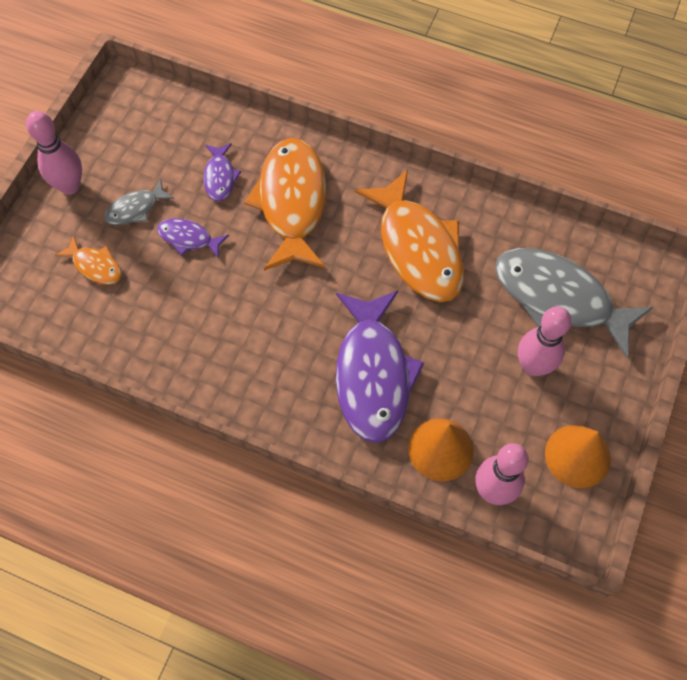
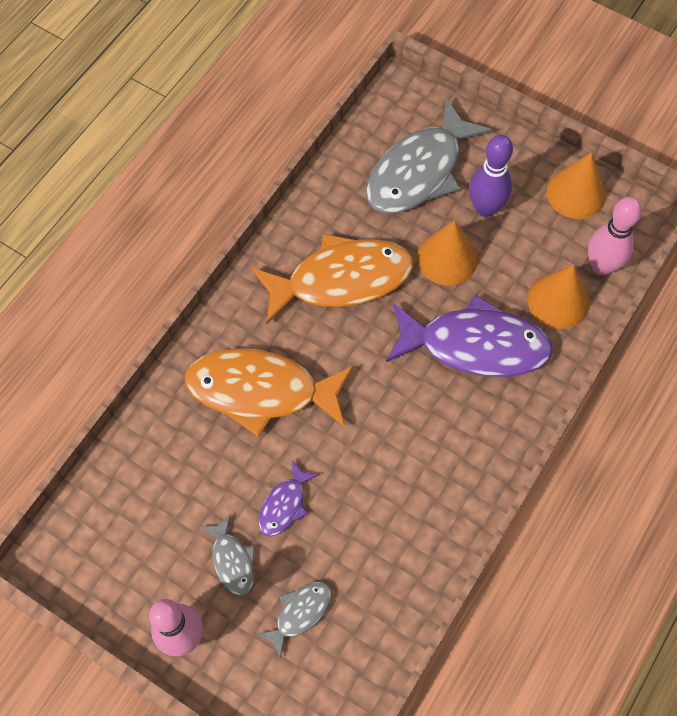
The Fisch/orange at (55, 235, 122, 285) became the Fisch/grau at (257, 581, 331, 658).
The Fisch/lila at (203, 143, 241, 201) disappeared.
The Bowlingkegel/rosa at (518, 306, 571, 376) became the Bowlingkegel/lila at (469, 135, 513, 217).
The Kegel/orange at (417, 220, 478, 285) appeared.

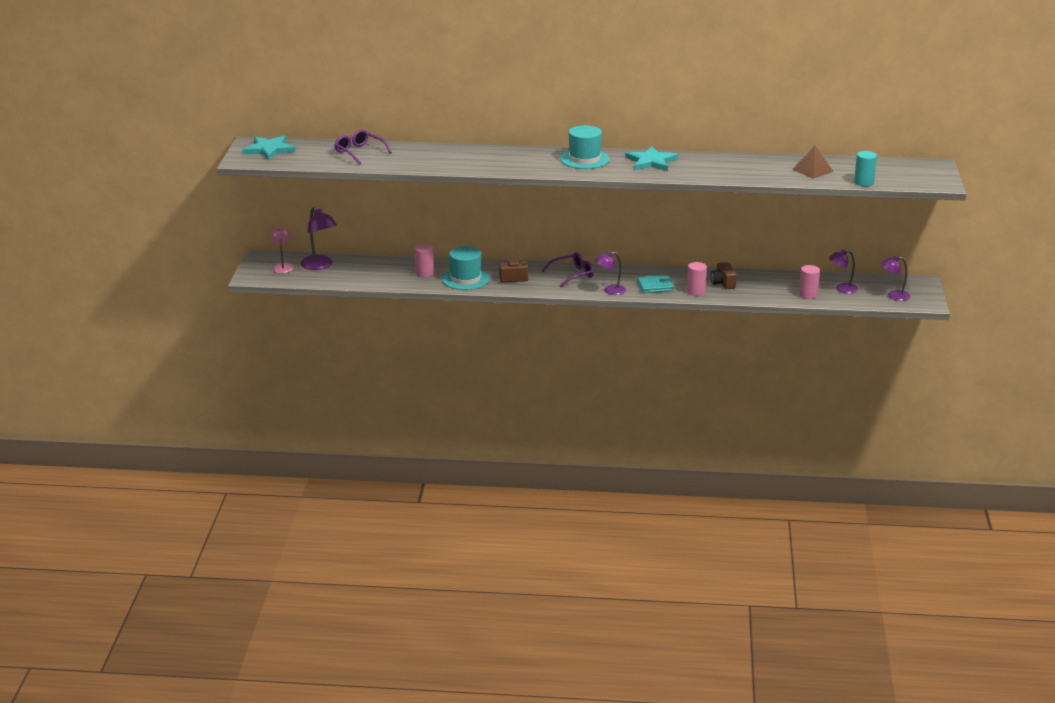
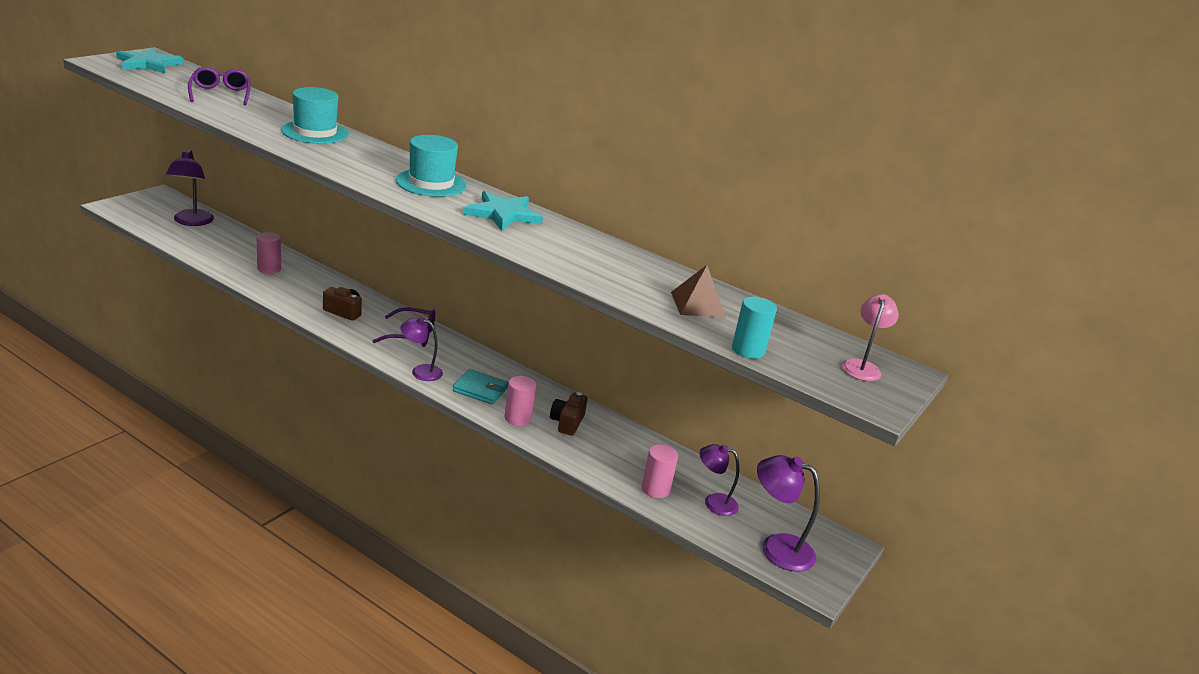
The Lampe/rosa moved from (270, 226, 294, 273) to (842, 294, 899, 381).
The Hut/türkis moved from (442, 246, 490, 290) to (281, 87, 349, 144).
The Lampe/lila at (881, 256, 910, 301) changed to 1.50 times the size.

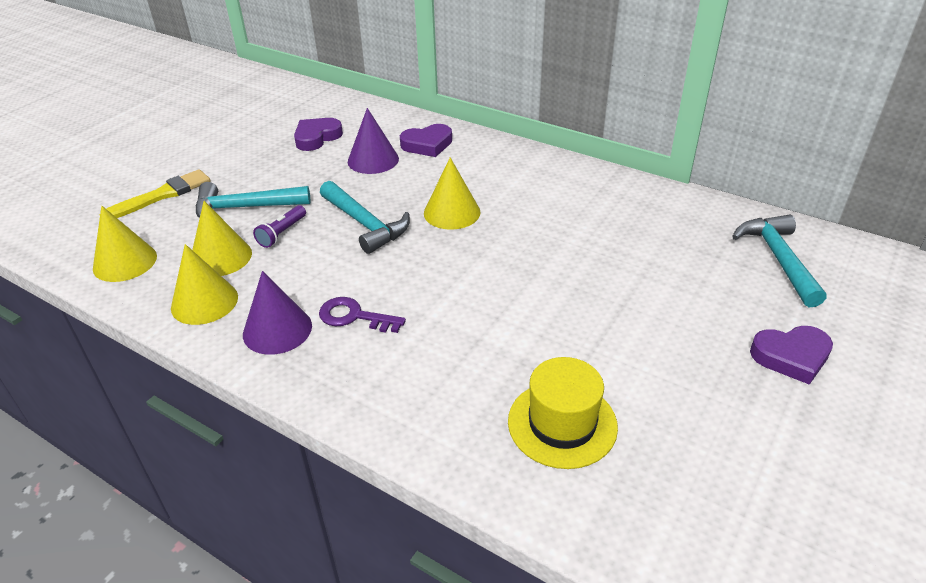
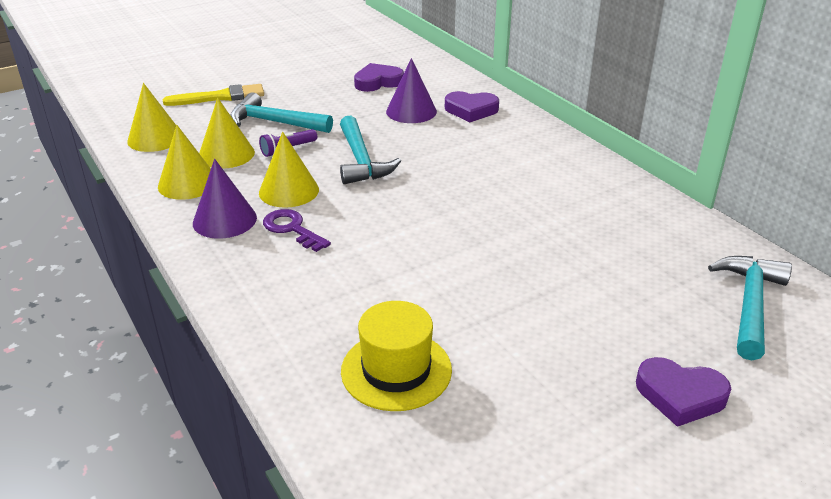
The Kegel/gelb moved from (424, 157, 481, 230) to (259, 131, 319, 208).

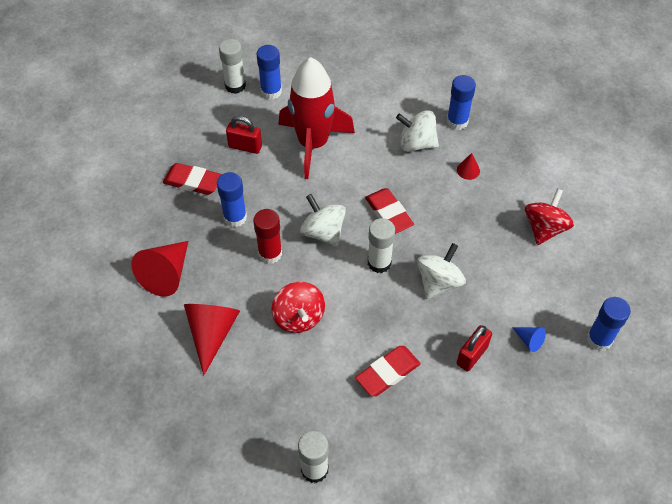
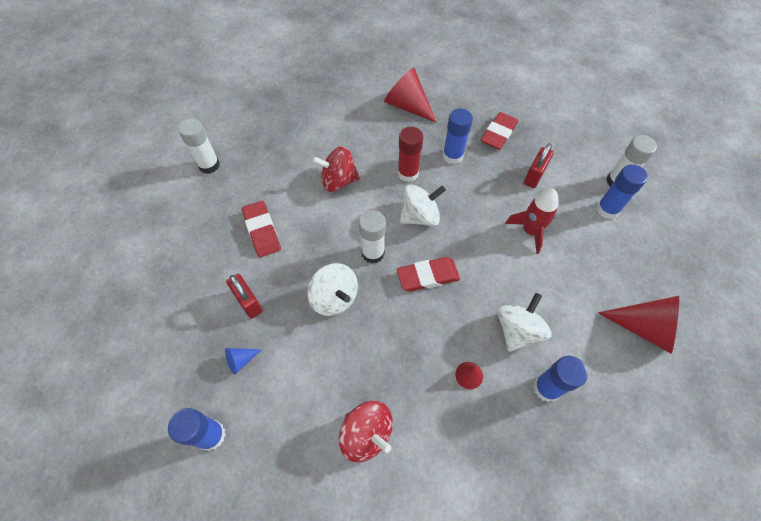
The Kegel/rot moved from (184, 304, 240, 376) to (598, 296, 679, 354).
The Rakete/rot at (278, 57, 355, 179) changed to 0.57 times the size.

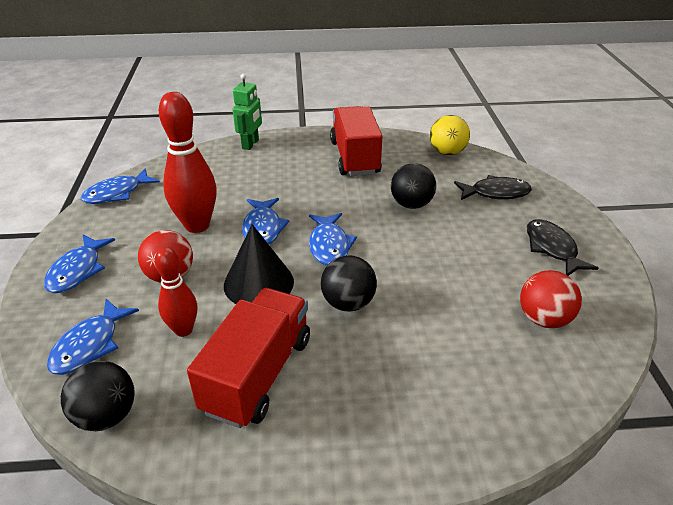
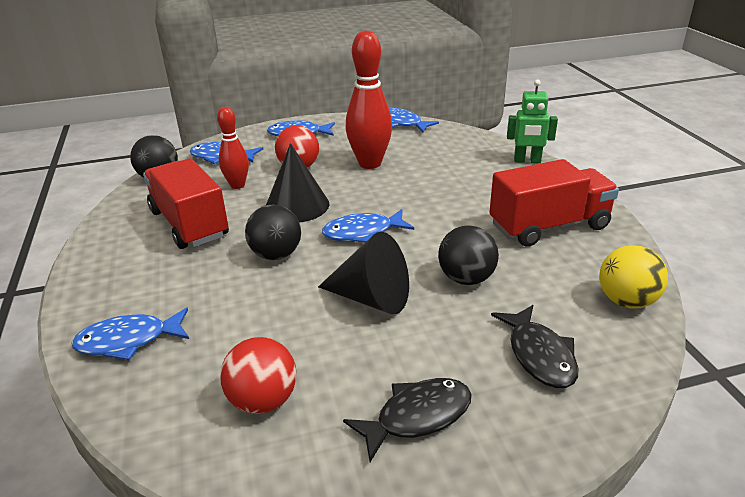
The Lastwagen/rot at (187, 288, 310, 428) turned 135 degrees counterclockwise.
The Fisch/blau moved from (242, 198, 290, 244) to (71, 308, 189, 361).
The Kegel/schwarz at (318, 232, 409, 314) appeared.

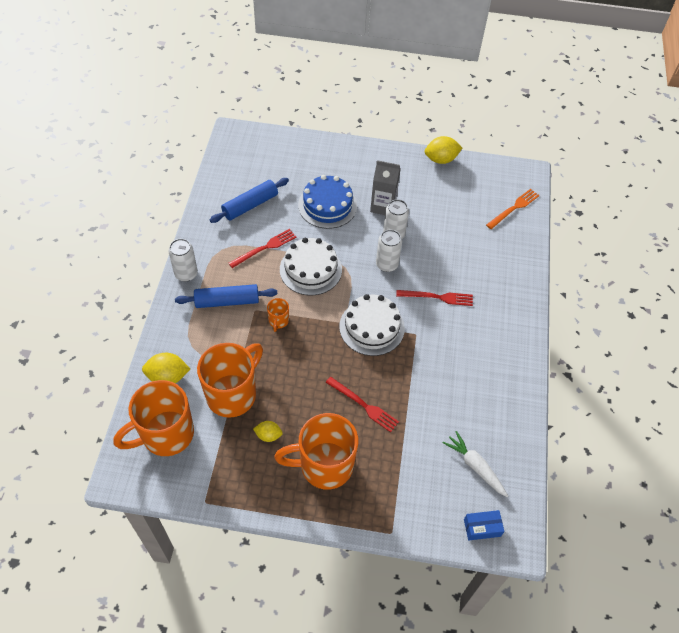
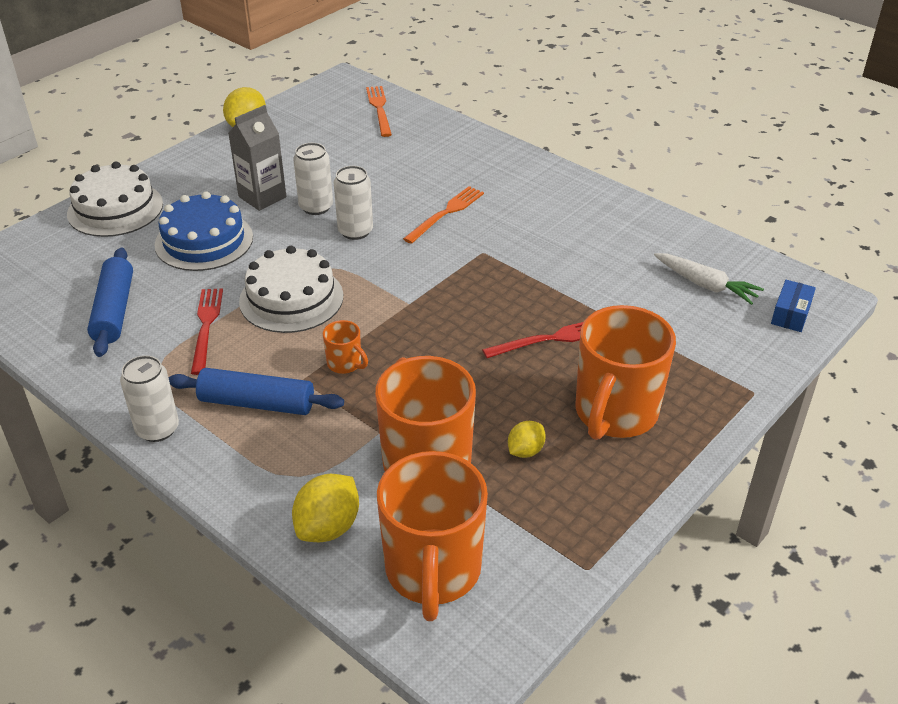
The Nudelholz/blau at (175, 284, 277, 308) turned 75 degrees clockwise.
The Kuchen/weiß moved from (339, 294, 405, 356) to (67, 162, 163, 237).
The Gabel/rot at (396, 290, 473, 306) became the Gabel/orange at (403, 186, 484, 244).
The Karotte/weiß at (443, 431, 508, 497) turned 135 degrees counterclockwise.

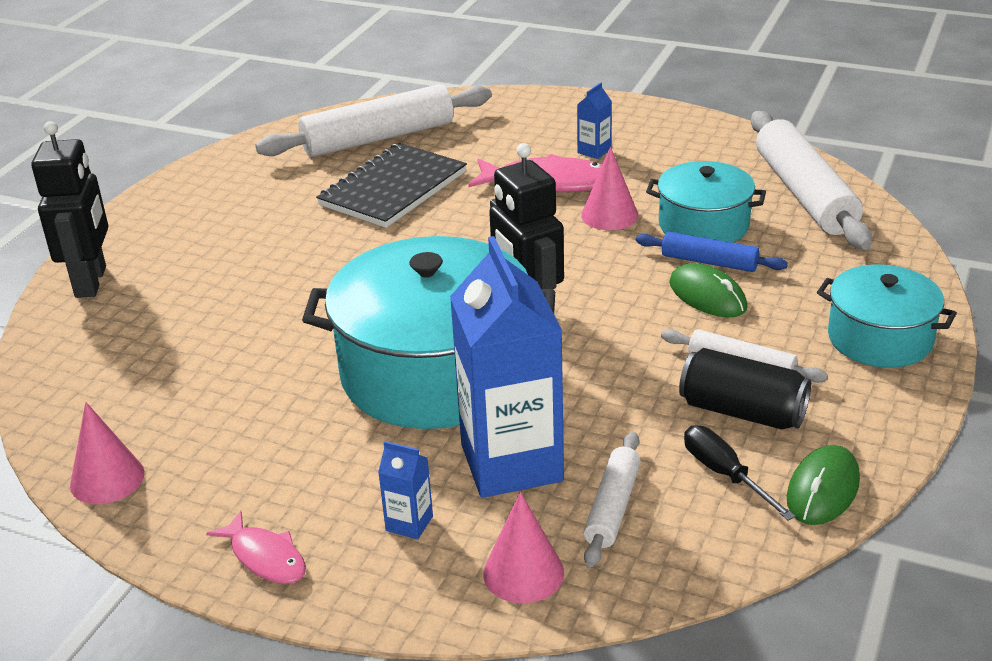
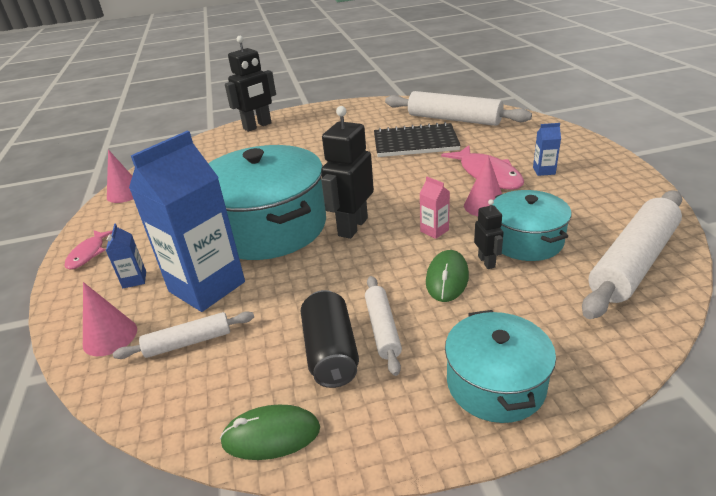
The Nudelholz/blau at (636, 232, 788, 272) was replaced by the Roboter/schwarz at (474, 199, 504, 269).
The Schraubenzieher/schwarz at (684, 425, 795, 521) disappeared.
The Getränkekarton/rosa at (420, 177, 450, 239) appeared.

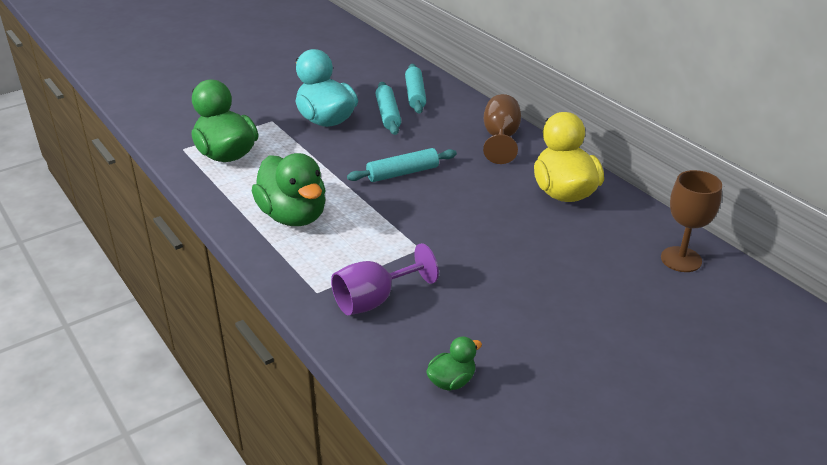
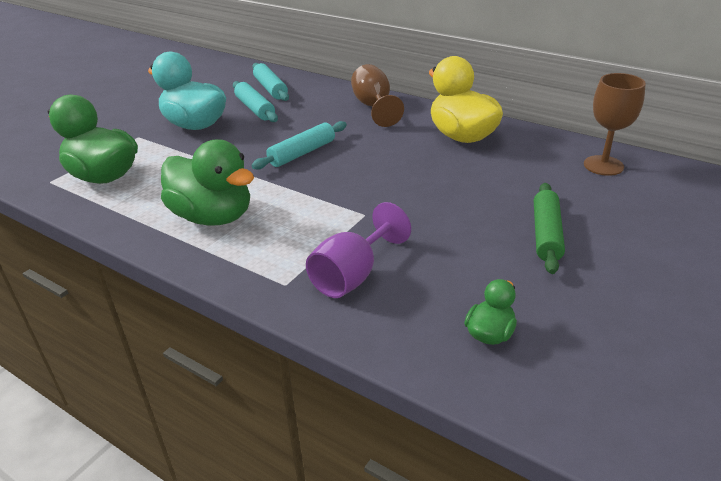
The Nudelholz/grün at (534, 183, 565, 274) appeared.

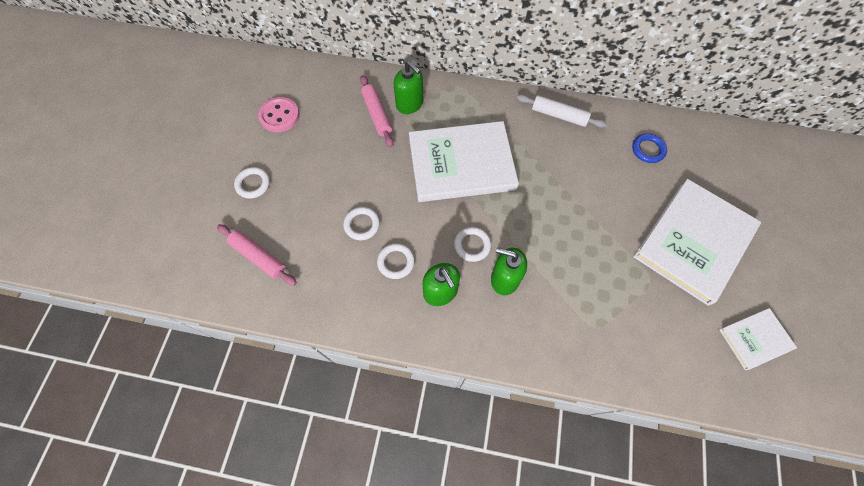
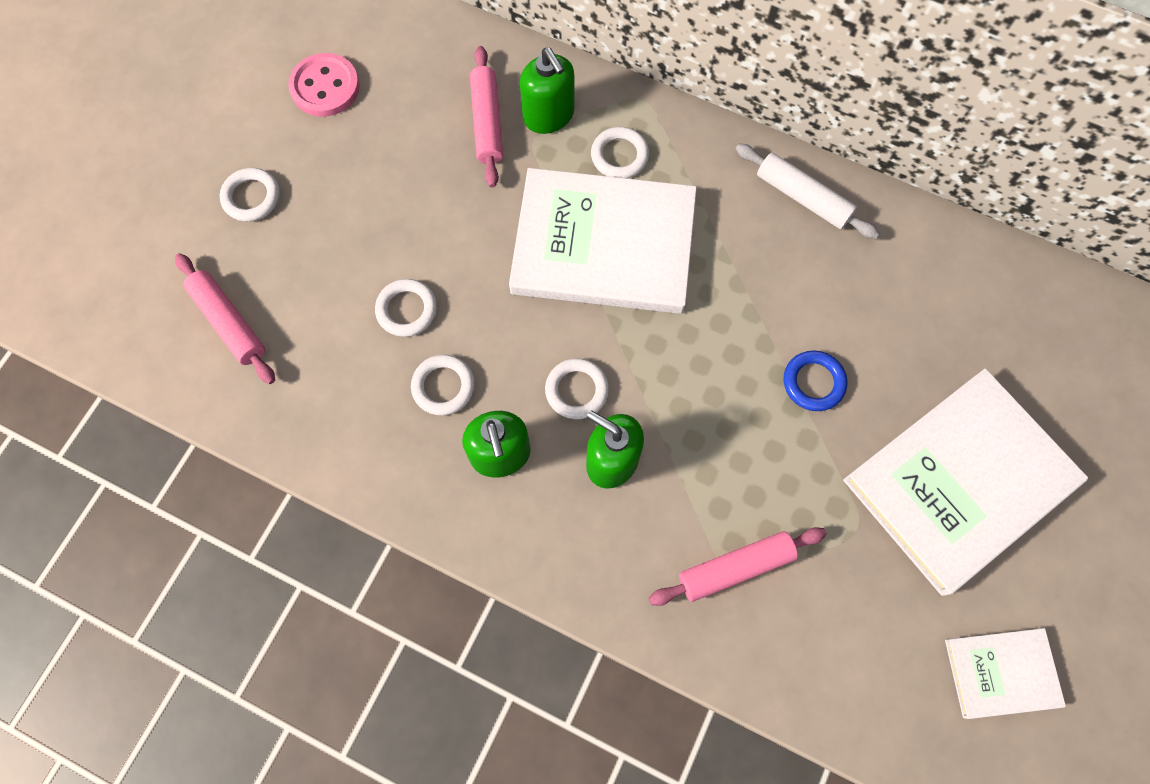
The Ring/blau moved from (632, 133, 667, 163) to (784, 350, 847, 411).
The Ring/weiß at (591, 127, 649, 178) appeared.
The Nudelholz/rosa at (648, 527, 827, 606) appeared.

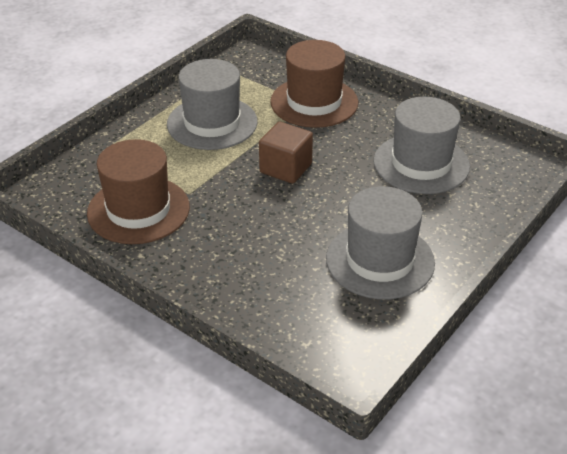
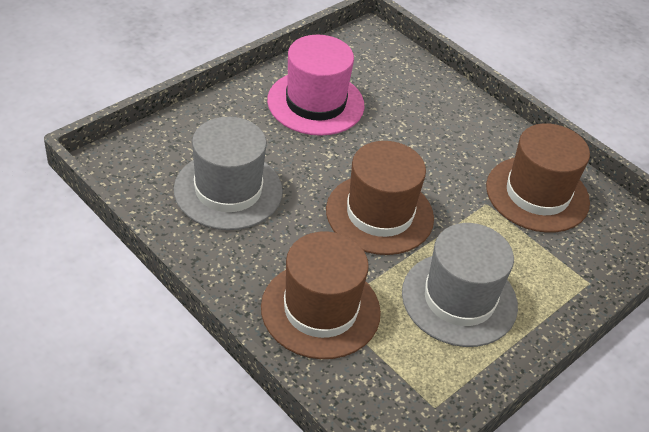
The Kubus/braun at (259, 122, 313, 184) was replaced by the Hut/braun at (326, 141, 434, 255).
The Hut/grau at (326, 186, 435, 299) became the Hut/rosa at (267, 35, 364, 136).

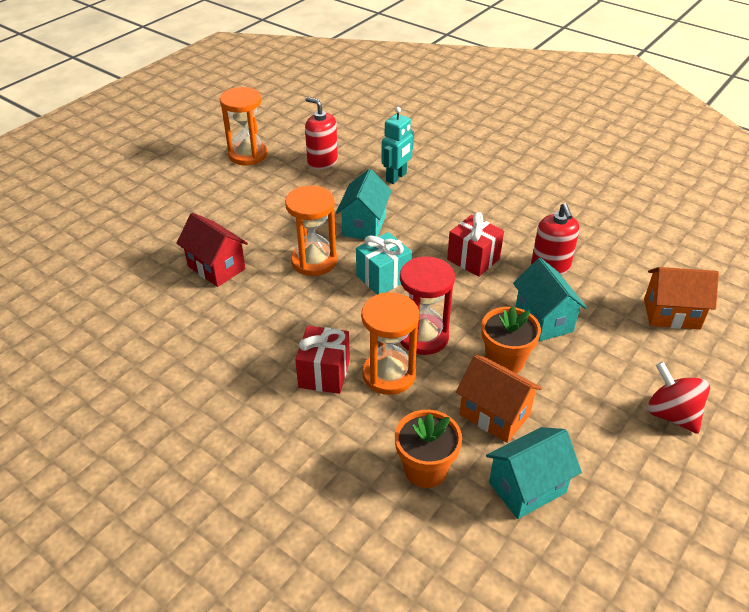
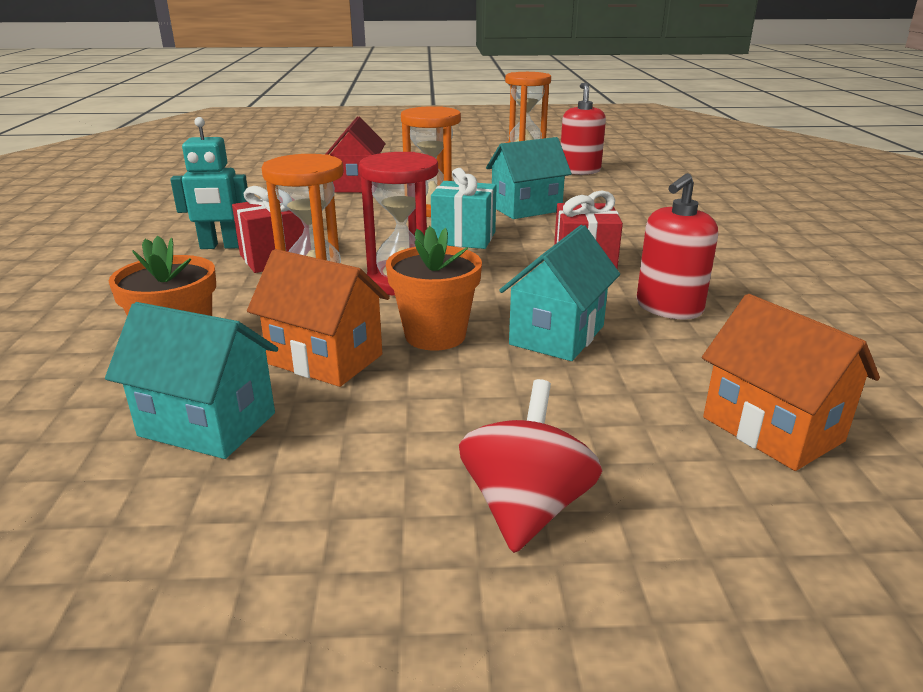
The Roboter/türkis moved from (382, 107, 414, 184) to (170, 117, 248, 249).
The Haus/orange at (456, 355, 542, 443) turned 60 degrees counterclockwise.

